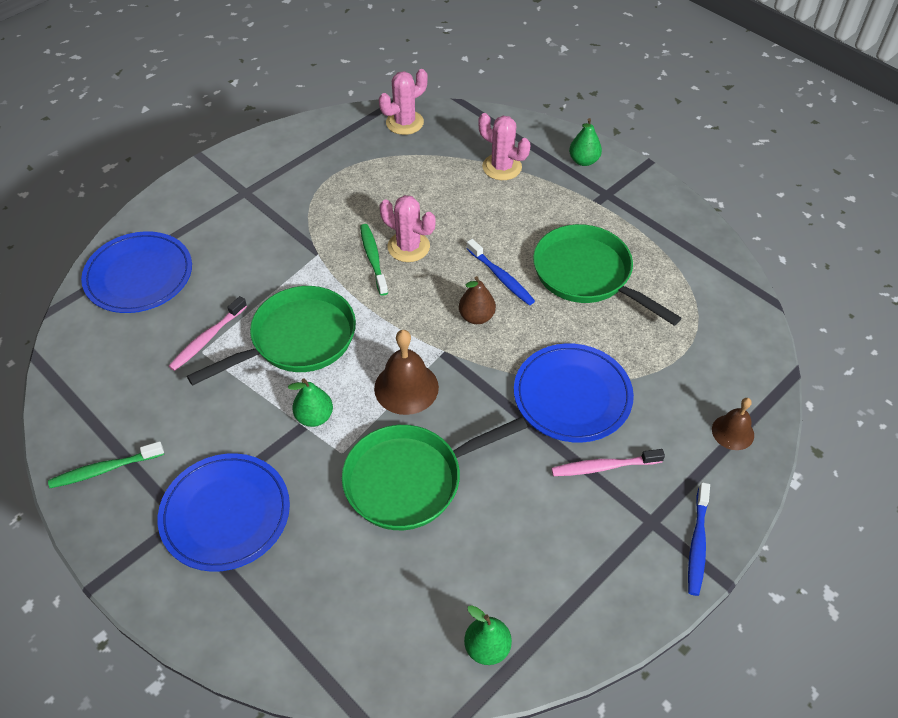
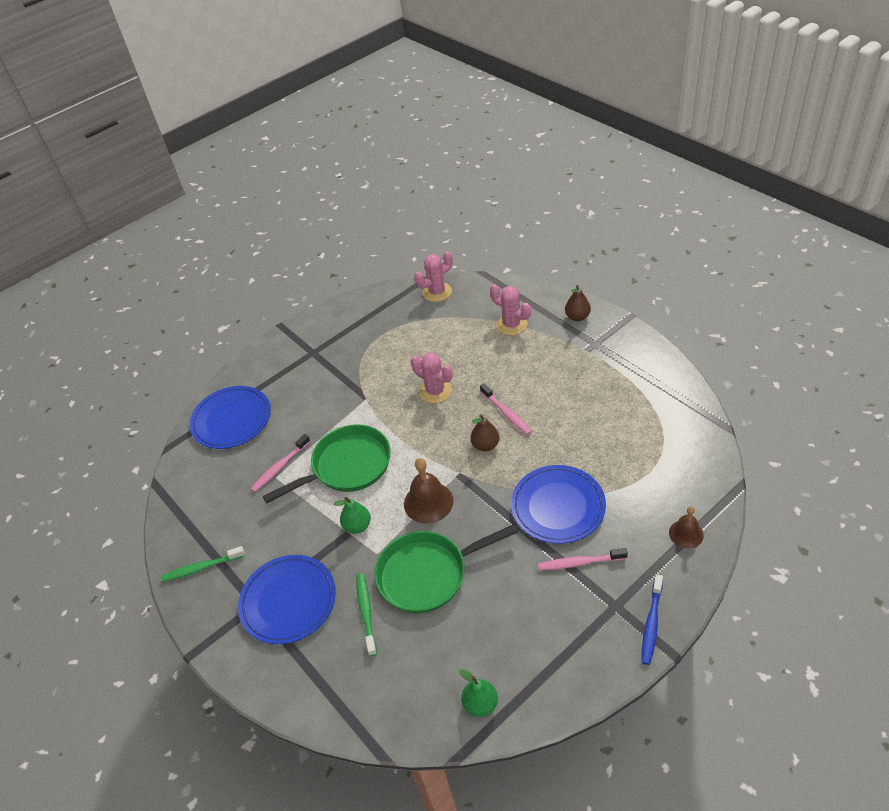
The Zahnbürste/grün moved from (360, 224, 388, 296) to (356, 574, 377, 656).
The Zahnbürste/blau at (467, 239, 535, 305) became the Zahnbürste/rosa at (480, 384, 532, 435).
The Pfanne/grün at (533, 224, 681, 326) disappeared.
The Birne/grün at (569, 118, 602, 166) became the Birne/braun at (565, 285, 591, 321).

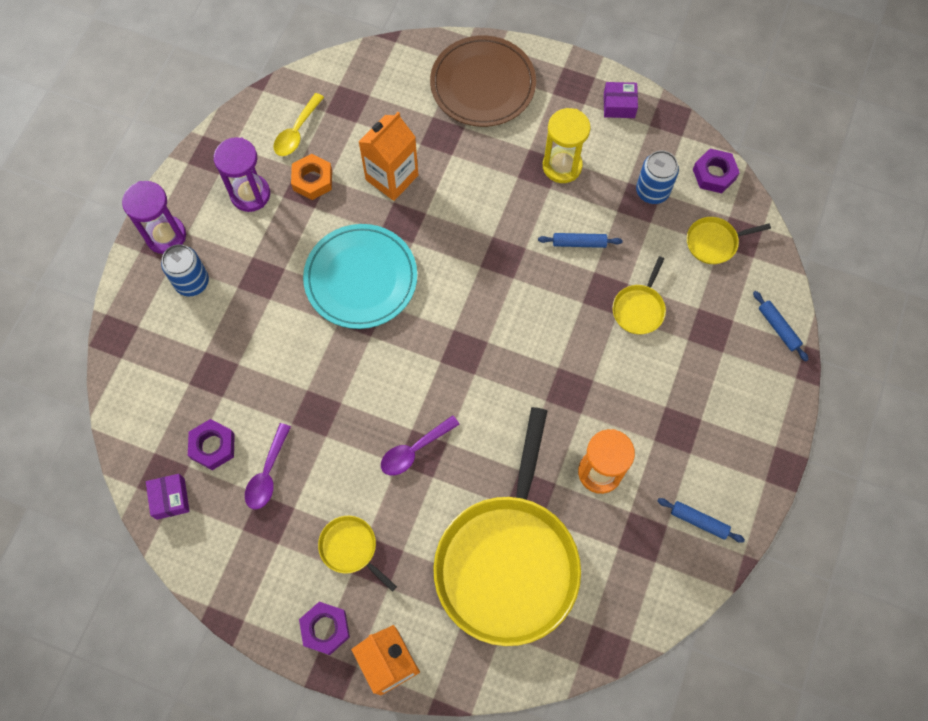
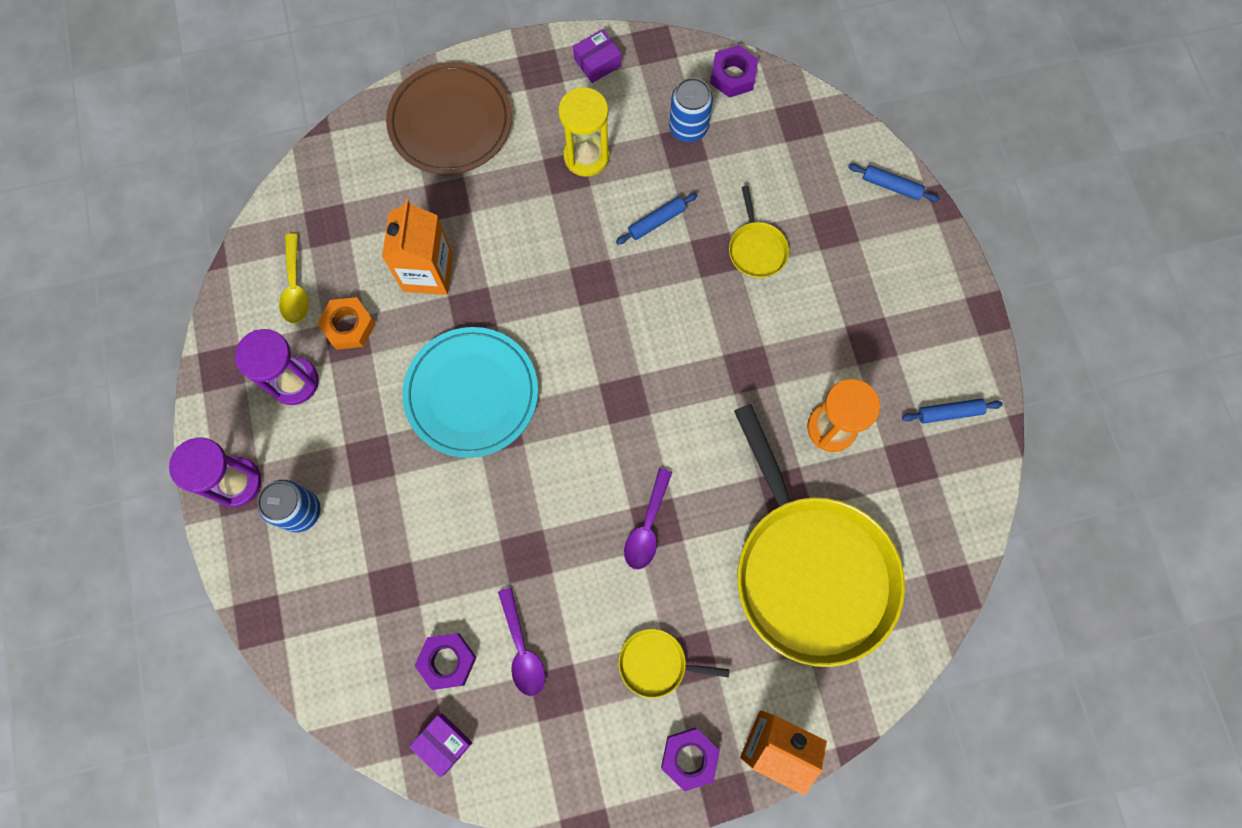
The Pfanne/gelb at (687, 217, 771, 264) disappeared.

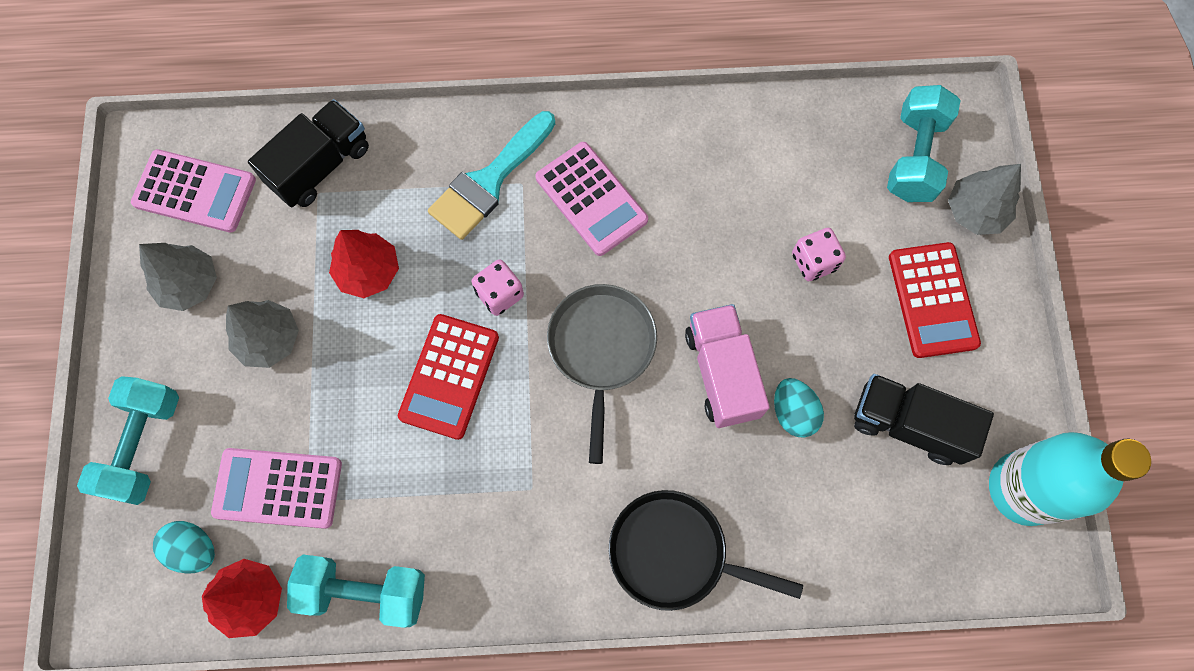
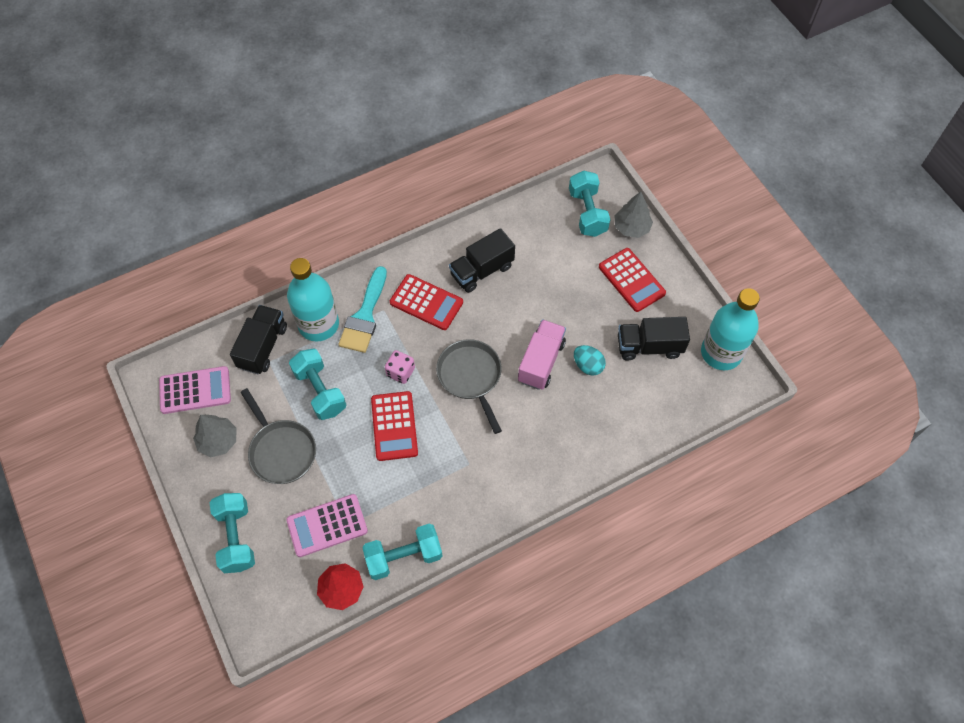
The Ei/türkis at (153, 521, 215, 574) disappeared.
The Baum/grau at (226, 300, 299, 368) was replaced by the Pfanne/grau at (240, 388, 316, 484).
The Baum/rot at (329, 230, 399, 298) was replaced by the Hantel/türkis at (289, 348, 346, 420).
The Taschenrechner/rosa at (535, 142, 648, 256) became the Taschenrechner/rot at (390, 274, 463, 330).
The Pfanne/schwarz at (609, 490, 803, 611) disappeared.
The Lastwagen/rosa at (685, 304, 770, 428) turned 60 degrees clockwise.
The Spielwürfel/rosa at (792, 228, 846, 281) disappeared.
The Flasche/türkis at (287, 258, 339, 341) appeared.
The Lastwagen/schwarz at (449, 228, 515, 293) appeared.

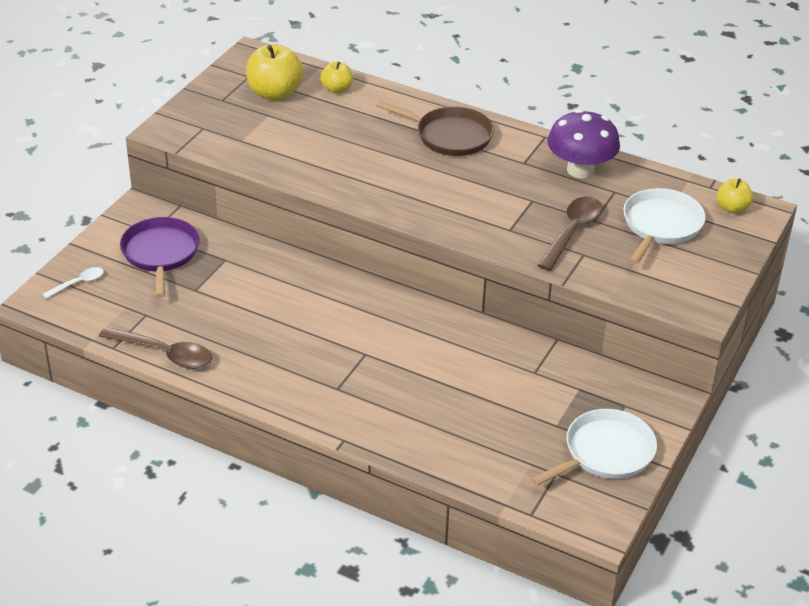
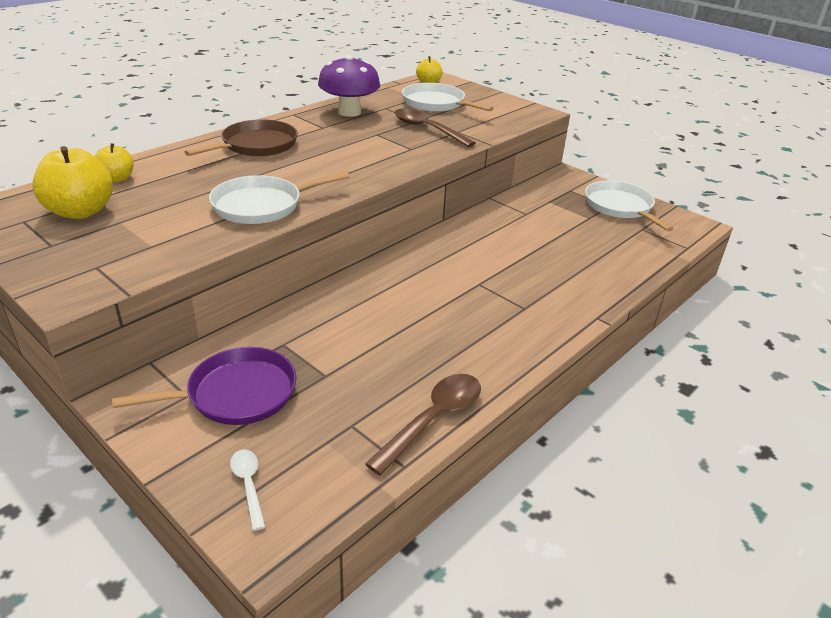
The Pfanne/lila at (120, 217, 199, 298) turned 150 degrees clockwise.
The Pfanne/weiß at (209, 172, 349, 224) appeared.

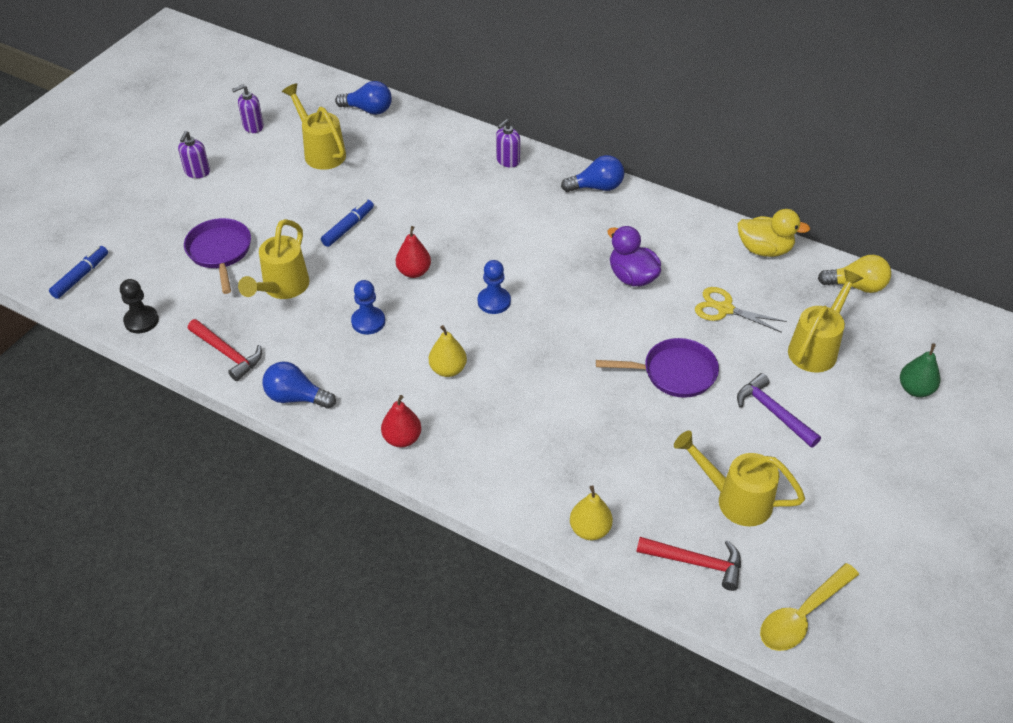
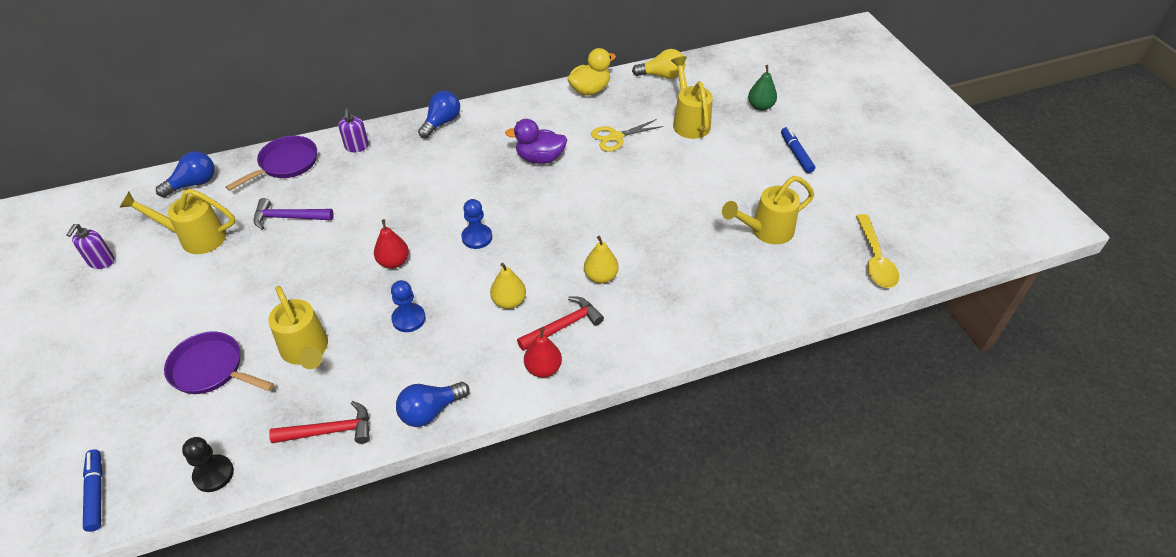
The Seifenspender/lila at (178, 131, 210, 178) disappeared.
The Filzstift/blau moved from (321, 200, 374, 247) to (781, 127, 815, 173).
The Birne/gelb moved from (570, 485, 613, 540) to (584, 236, 619, 284).
The Pfanne/lila moved from (596, 338, 719, 398) to (225, 136, 317, 191).
The Hammer/rot moved from (637, 537, 741, 591) to (517, 297, 604, 351).
The Hammer/lila moved from (737, 373, 821, 448) to (254, 198, 334, 230).
The Glühbirne/gelb at (818, 255, 891, 293) turned 45 degrees clockwise.

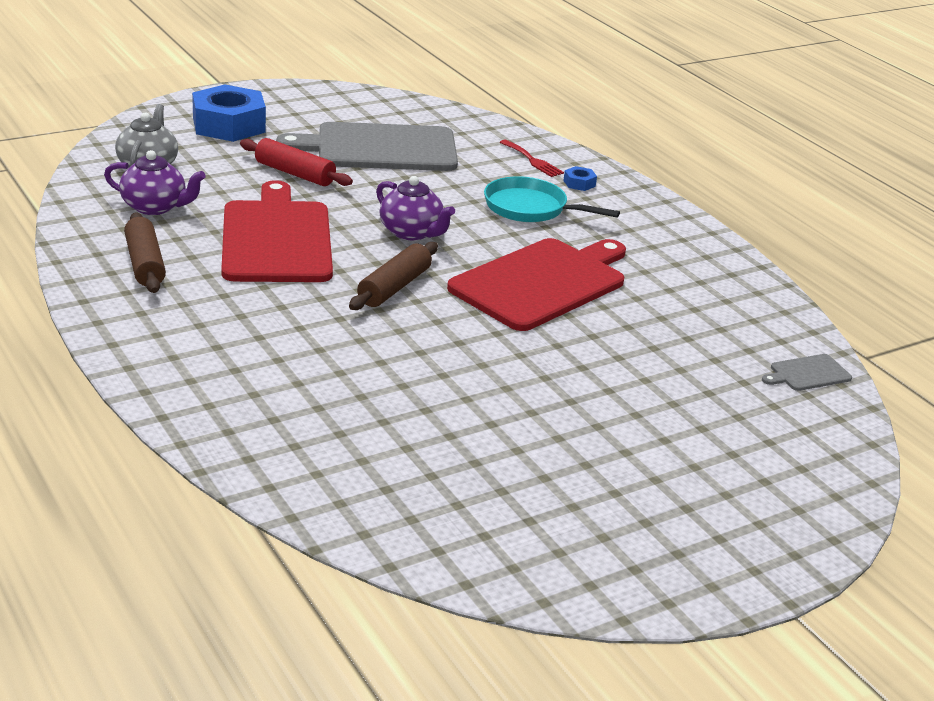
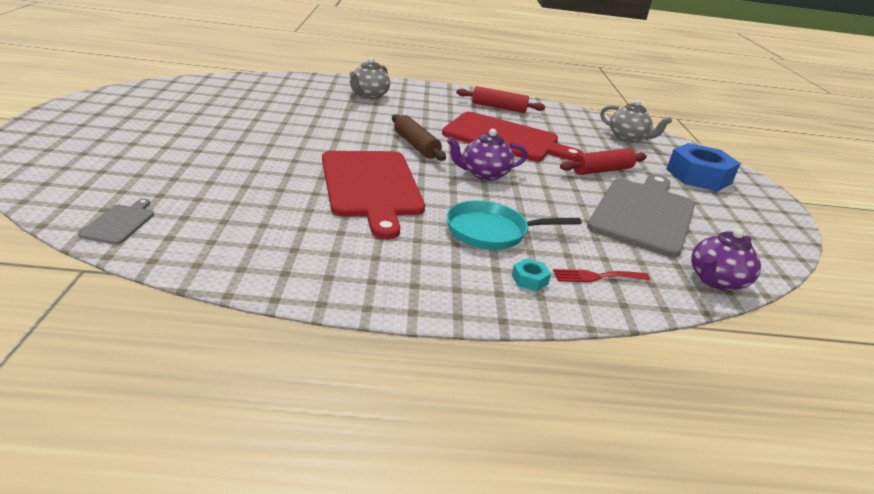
The Teekanne/lila moved from (104, 150, 206, 215) to (691, 228, 761, 291).
The Nudelholz/braun at (124, 212, 166, 293) became the Nudelholz/rot at (457, 86, 545, 113).
The Pfanne/türkis at (484, 176, 620, 222) turned 150 degrees counterclockwise.
The Sechskantmutter/blau at (563, 166, 597, 191) became the Sechskantmutter/türkis at (512, 259, 551, 291).
The Teekanne/grau at (350, 57, 390, 99) appeared.

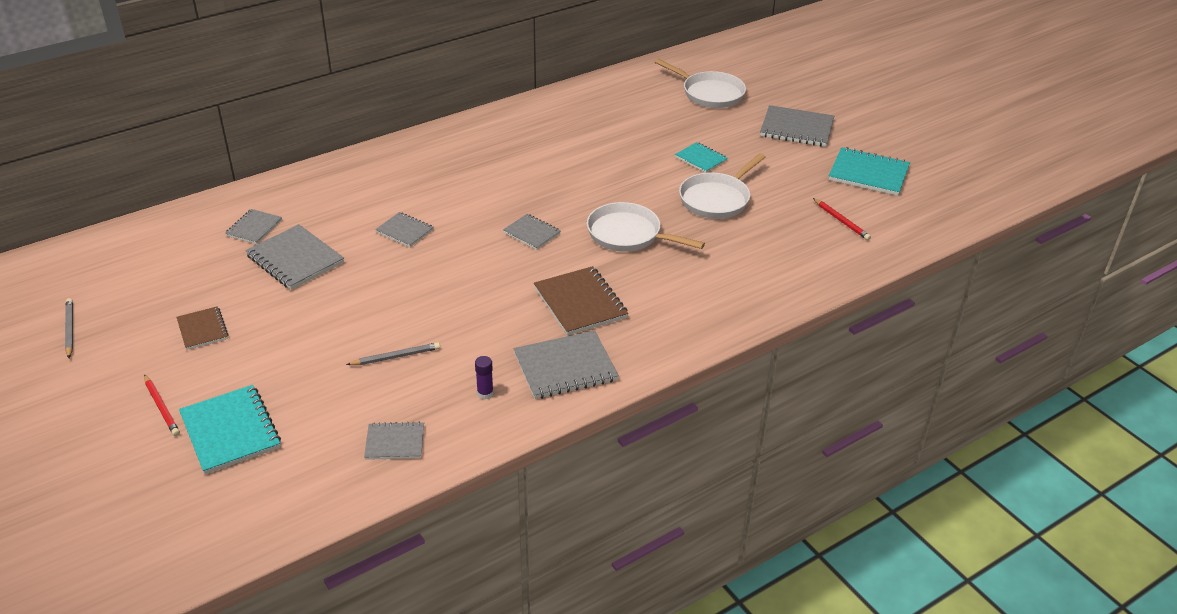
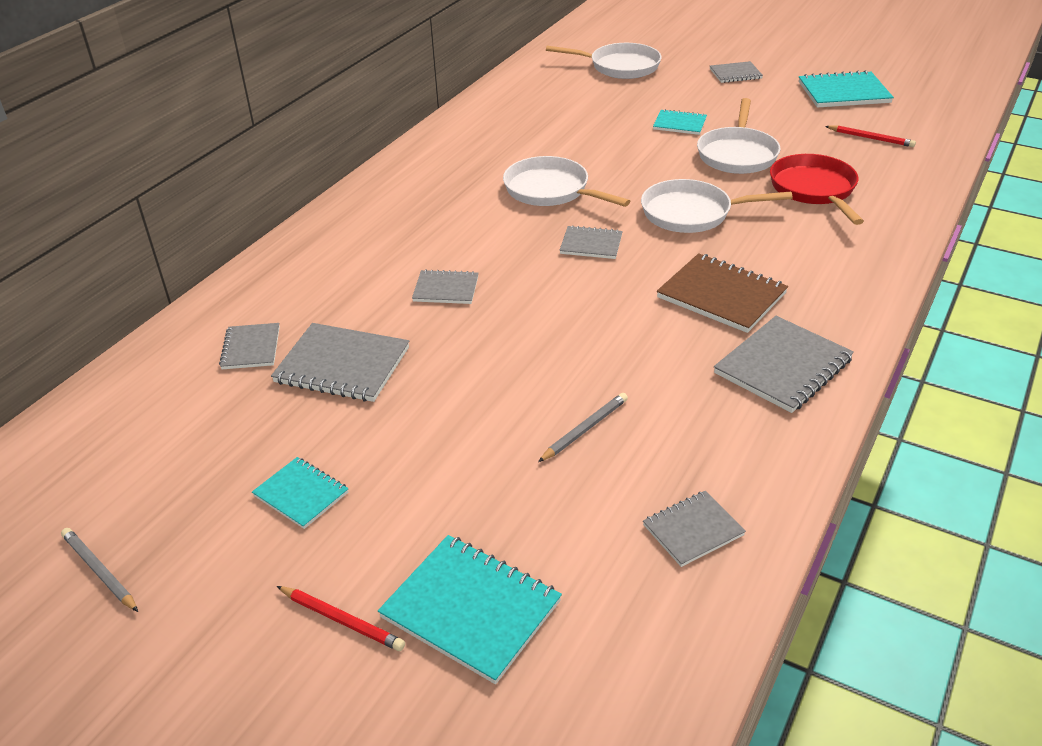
The Notizbuch/braun at (177, 306, 229, 350) became the Notizbuch/türkis at (252, 457, 348, 529).
The Klebestift/lila at (475, 356, 494, 399) disappeared.
The Notizbuch/grau at (760, 105, 834, 147) changed to 0.59 times the size.
The Pfanne/weiß at (503, 156, 630, 207) appeared.
The Pfanne/rot at (770, 154, 864, 225) appeared.

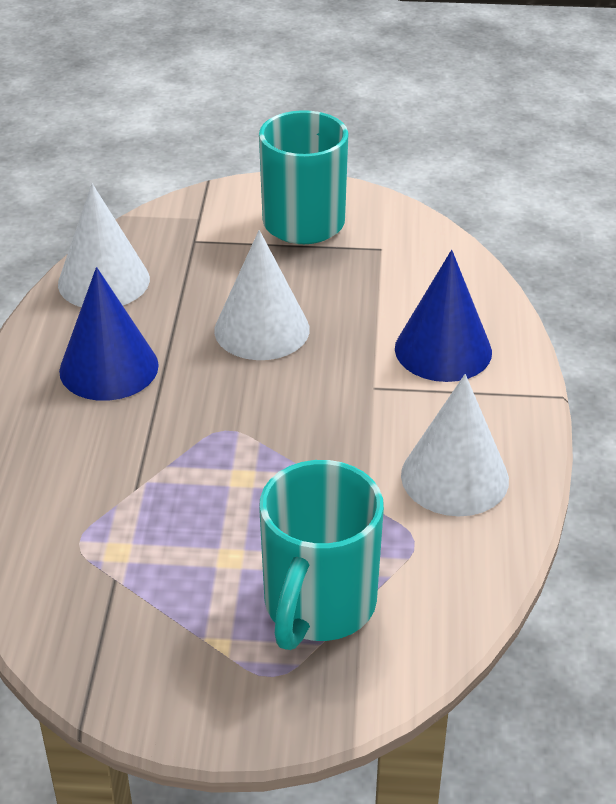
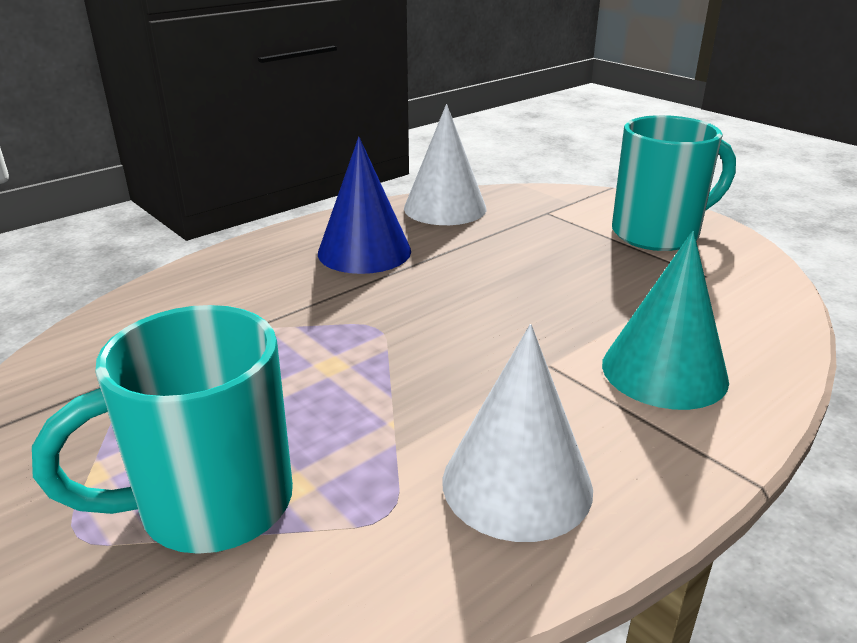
The Kegel/weiß at (214, 230, 310, 360) disappeared.
The Kegel/blau at (395, 250, 492, 382) became the Kegel/türkis at (602, 231, 729, 410).

